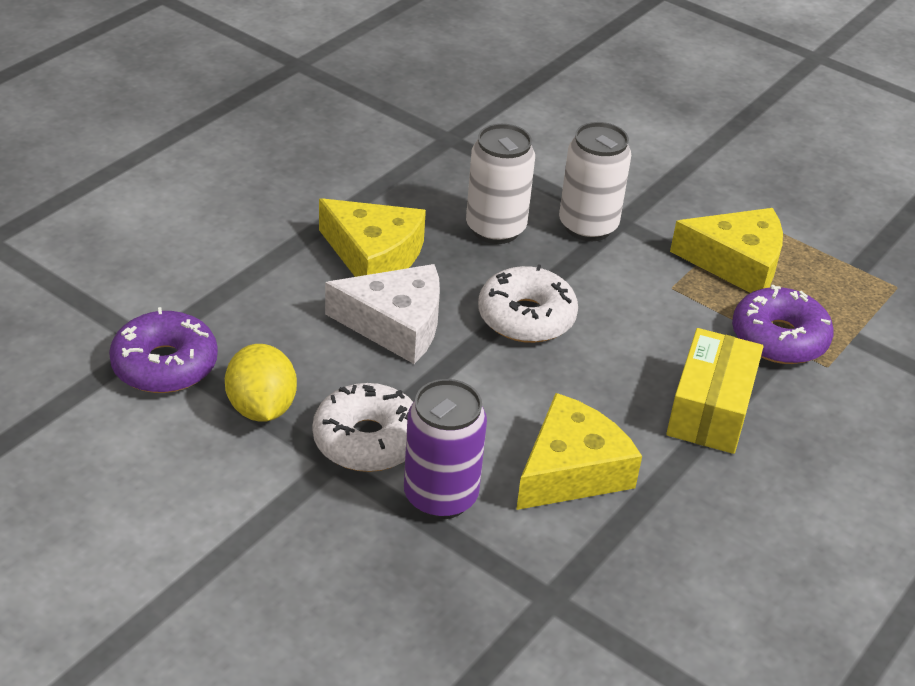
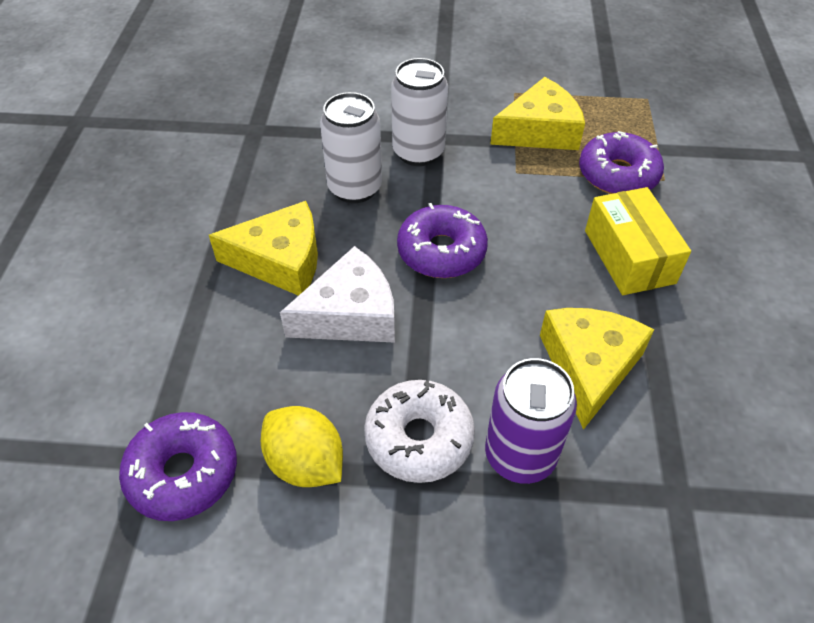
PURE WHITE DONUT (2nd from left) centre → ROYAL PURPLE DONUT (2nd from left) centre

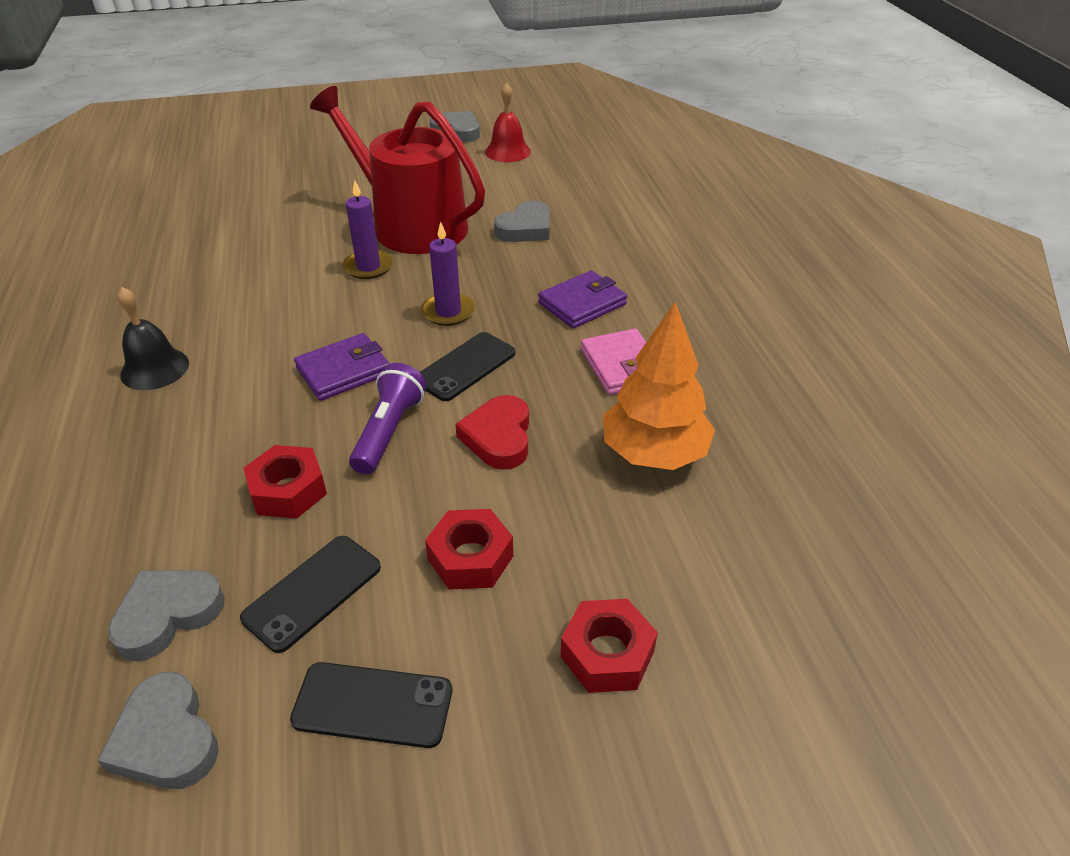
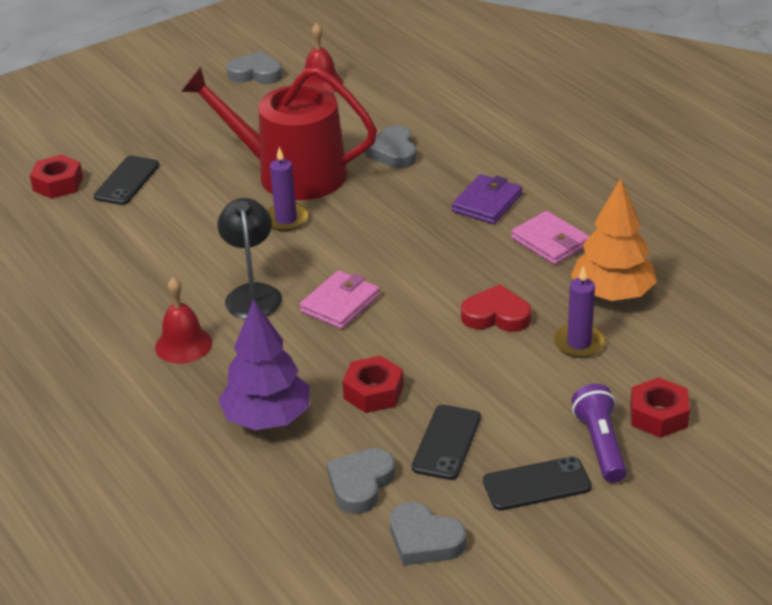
SCARLET HEX NUT (2nd from left in the first image) centre → SCARLET HEX NUT (1st from left) top left, move
EBONY MOBILE PHONE (3rd from left in the first image) centre → EBONY MOBILE PHONE (1st from left) top left, move
EBONY BELL middle left → SCARLET BELL (1st from left) middle left
- → EBONY READING LAMP middle left
- → ROYAL PURPLE TREE centre
ROYAL PURPLE WALLET (1st from left) middle left → ROSE-PINK WALLET (1st from left) centre
GREY HEART SHAPE (4th from left in the first image) top centre → GREY HEART SHAPE (3rd from left) top centre, 150 degrees clockwise
SCARLET HEART SHAPE centre, 120 degrees clockwise
ROYAL PURPLE CANDLE (2nd from left) top centre → ROYAL PURPLE CANDLE (2nd from left) middle right, move
ROYAL PURPLE FLASHLIGHT centre → ROYAL PURPLE FLASHLIGHT bottom right, move

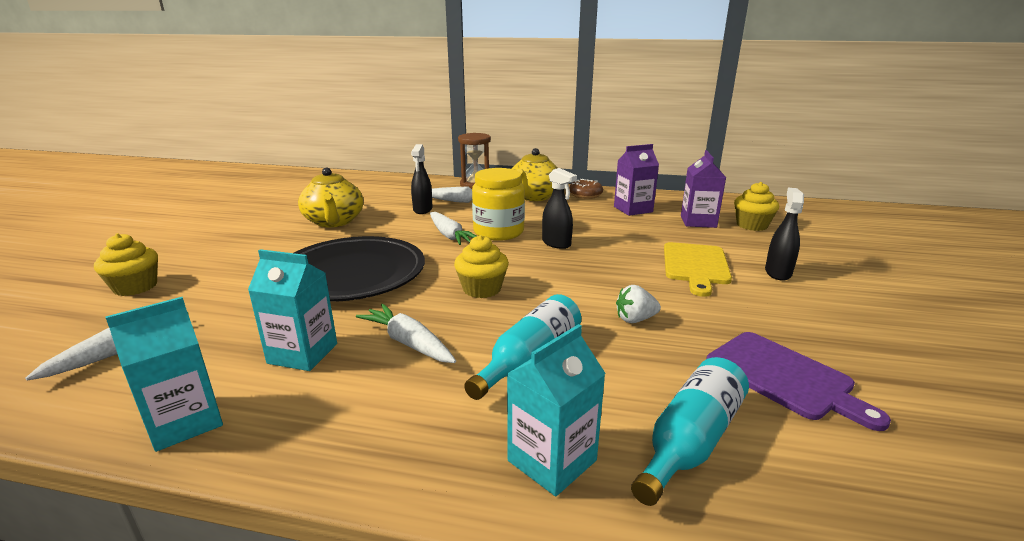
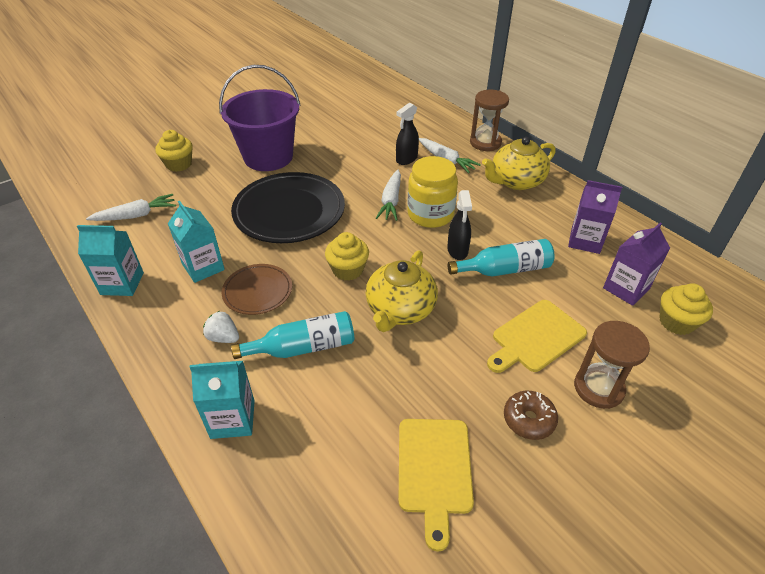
PURE WHITE TOY STRAWBERRY centre → PURE WHITE TOY STRAWBERRY middle left, move
- → ROYAL PURPLE BUCKET top centre
PURE WHITE TOY CARROT (2nd from left) centre → RUSSET DINNER PLATE centre
GOLDEN TEA POT (1st from left) middle left → GOLDEN TEA POT (1st from left) centre, move
ROYAL PURPLE CUTTING BOARD bottom right → GOLDEN CUTTING BOARD (1st from left) bottom centre
TEAL DRINK BOTTLE (2nd from left) bottom right → TEAL DRINK BOTTLE (2nd from left) centre, move
RUSSET DONUT centre → RUSSET DONUT bottom right, move
EBONY SPRAYER (3rd from left) middle right → RUSSET SANDGLASS (2nd from left) middle right

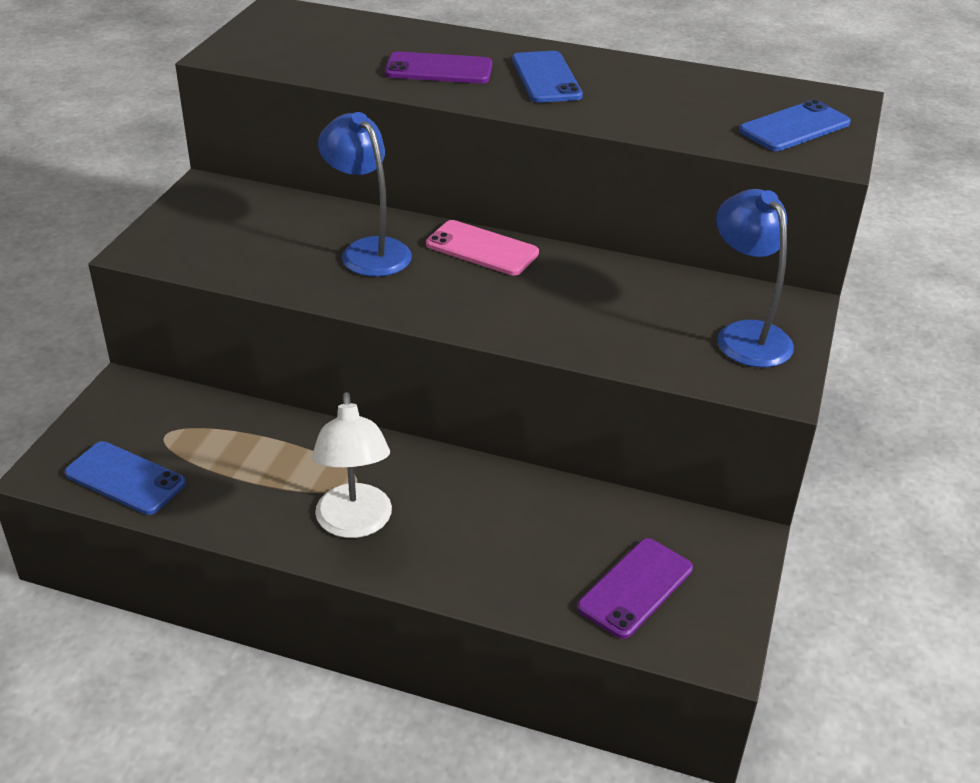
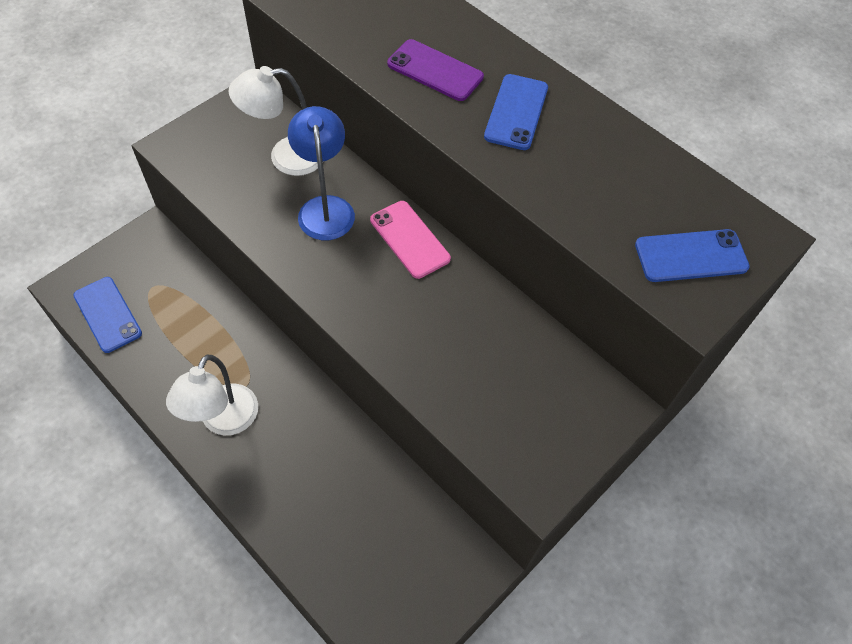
- → PURE WHITE READING LAMP (2nd from left) top left
ROYAL PURPLE MOBILE PHONE (2nd from left) bottom centre → -
BLUE READING LAMP (2nd from left) middle right → -

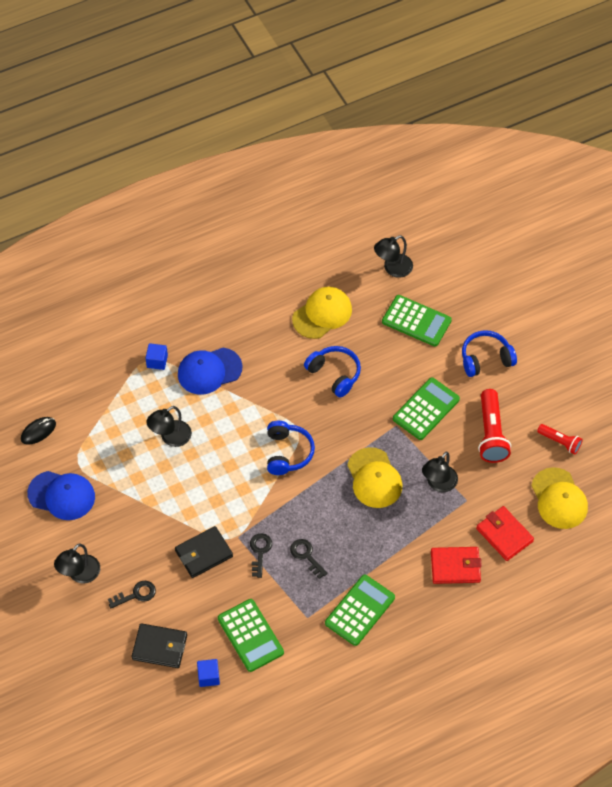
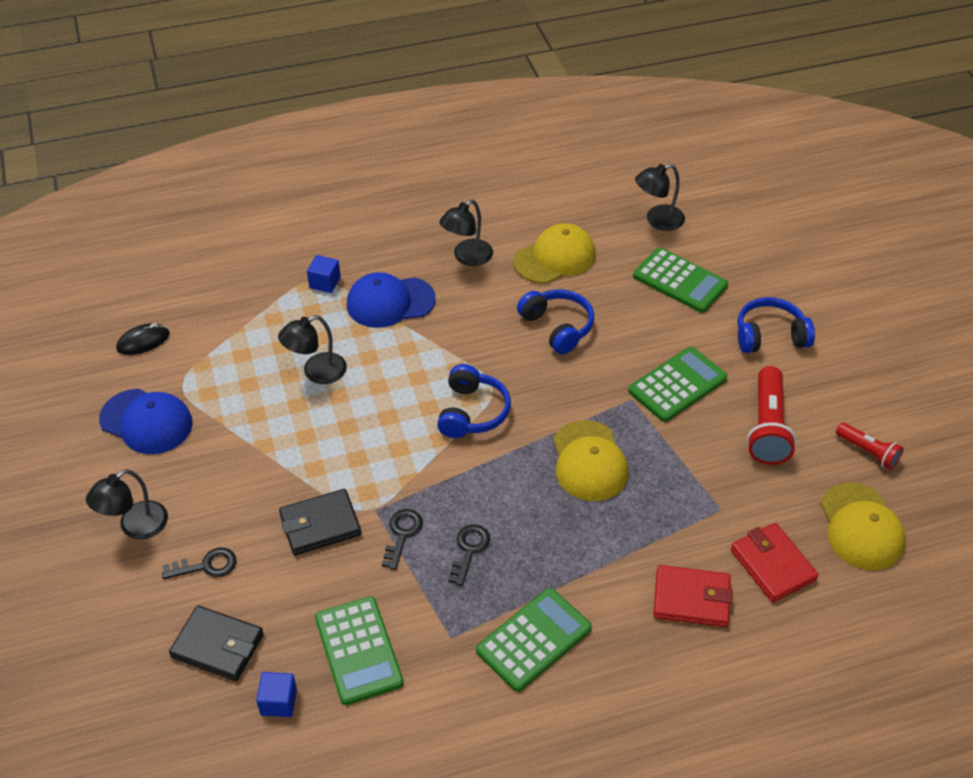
EBONY READING LAMP (4th from left in the first image) middle right → EBONY READING LAMP (3rd from left) top centre, move
EBONY DOOR KEY (3rd from left) bottom centre, 45 degrees clockwise

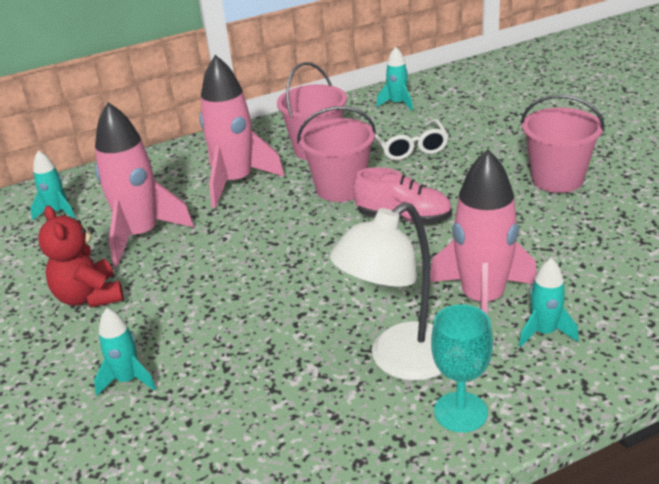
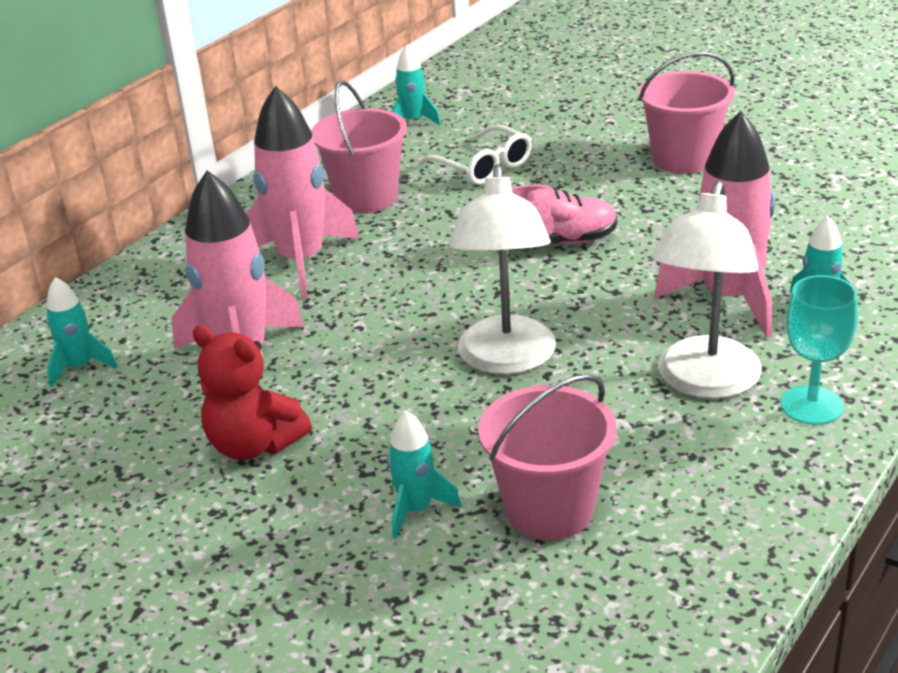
- → PURE WHITE READING LAMP (1st from left) centre
ROSE-PINK BUCKET (2nd from left) top centre → ROSE-PINK BUCKET (2nd from left) bottom centre, move

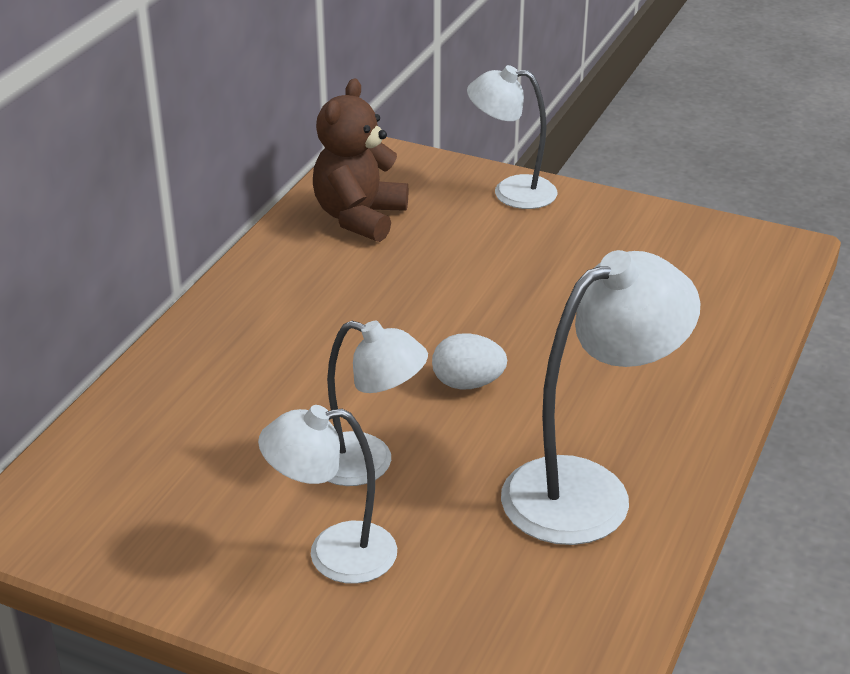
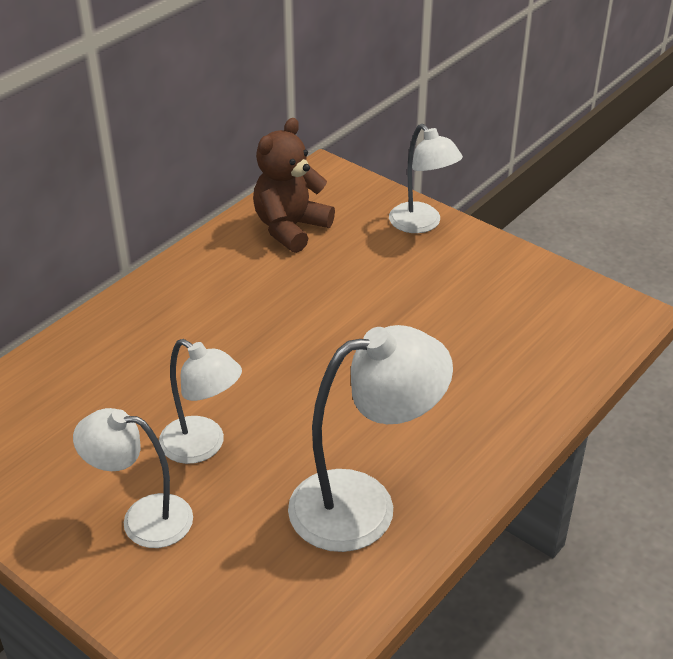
PURE WHITE READING LAMP (3rd from left in the first image) top centre → PURE WHITE READING LAMP (4th from left) top centre, 150 degrees counterclockwise
PURE WHITE EGG centre → -

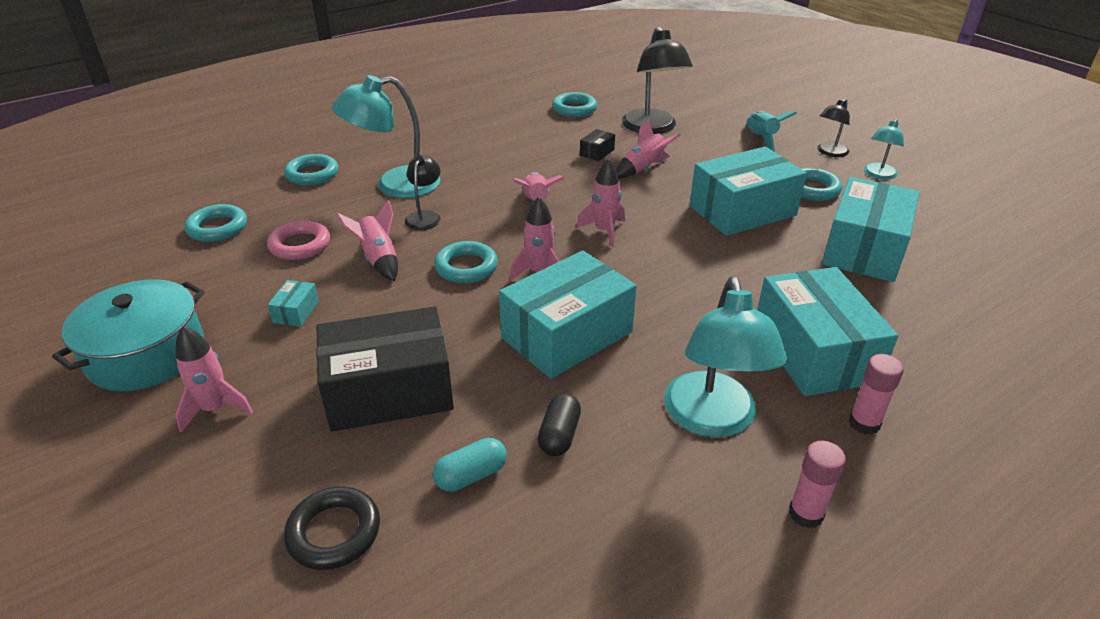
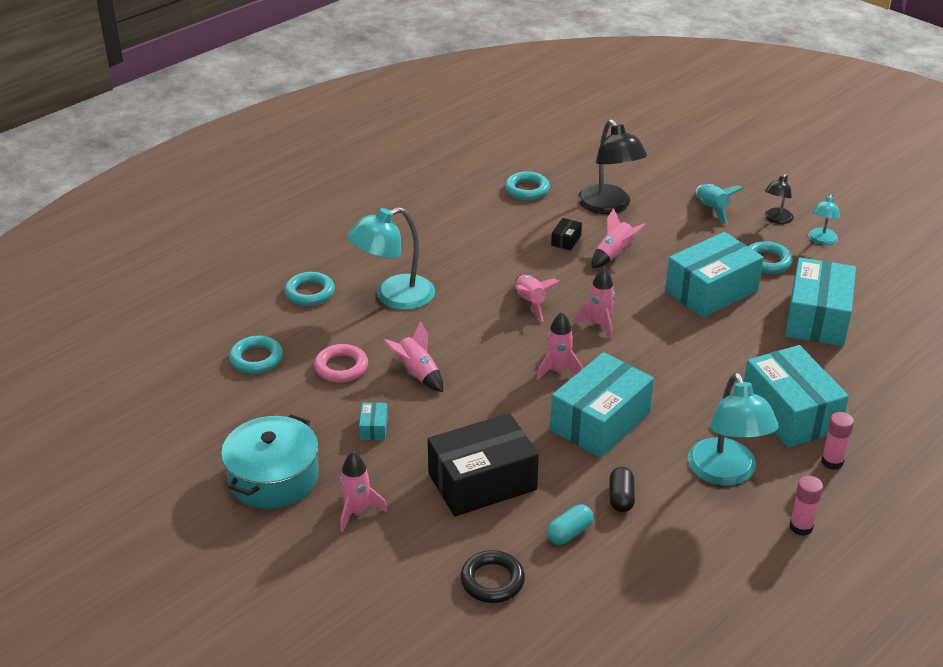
EBONY READING LAMP (1st from left) top centre → -
TEAL HOOP (3rd from left) centre → -

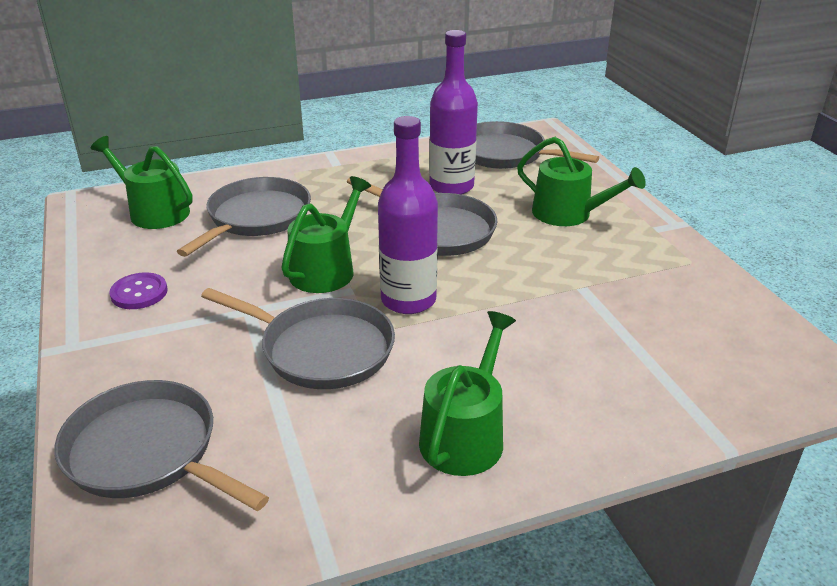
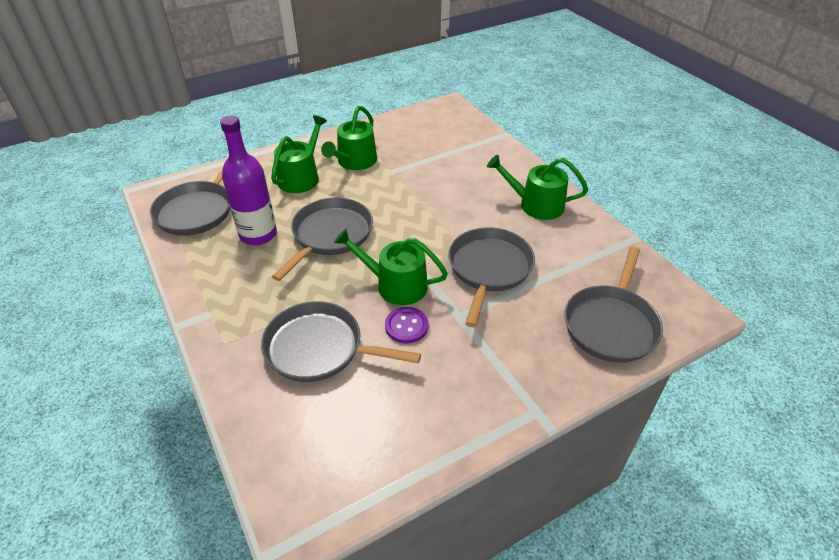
LEAF-GREEN WATERING CAN (1st from left in the first image) top left → LEAF-GREEN WATERING CAN (2nd from left) top centre, move
ROYAL PURPLE SHIRT BUTTON middle left → ROYAL PURPLE SHIRT BUTTON centre, move
ROYAL PURPLE DRINK BOTTLE (1st from left) centre → -

